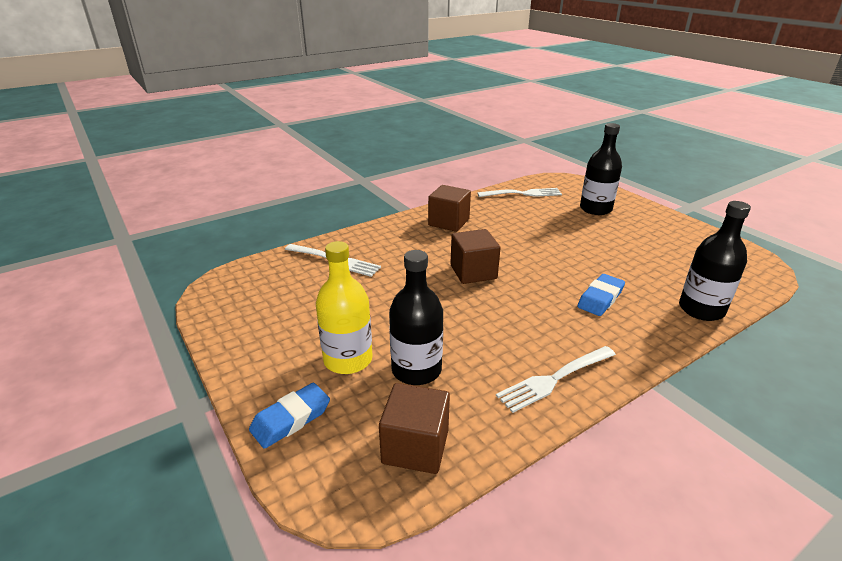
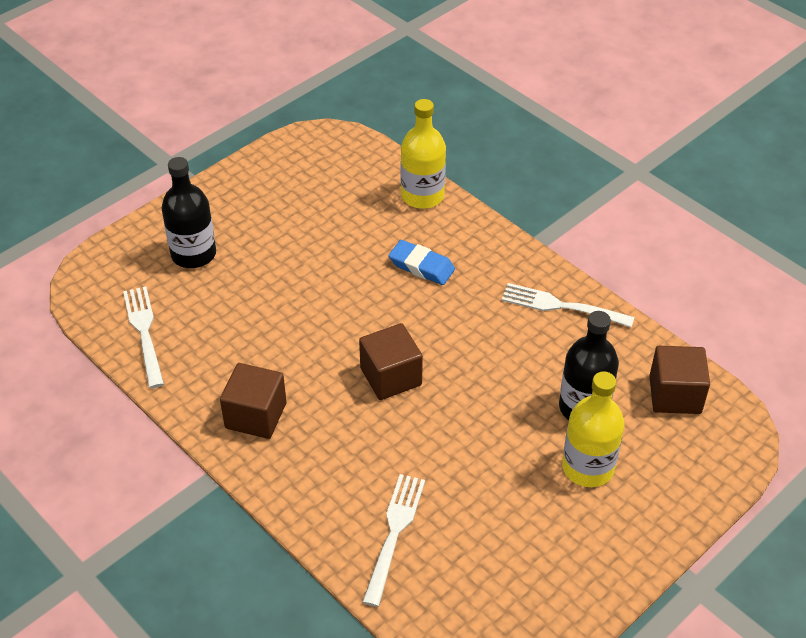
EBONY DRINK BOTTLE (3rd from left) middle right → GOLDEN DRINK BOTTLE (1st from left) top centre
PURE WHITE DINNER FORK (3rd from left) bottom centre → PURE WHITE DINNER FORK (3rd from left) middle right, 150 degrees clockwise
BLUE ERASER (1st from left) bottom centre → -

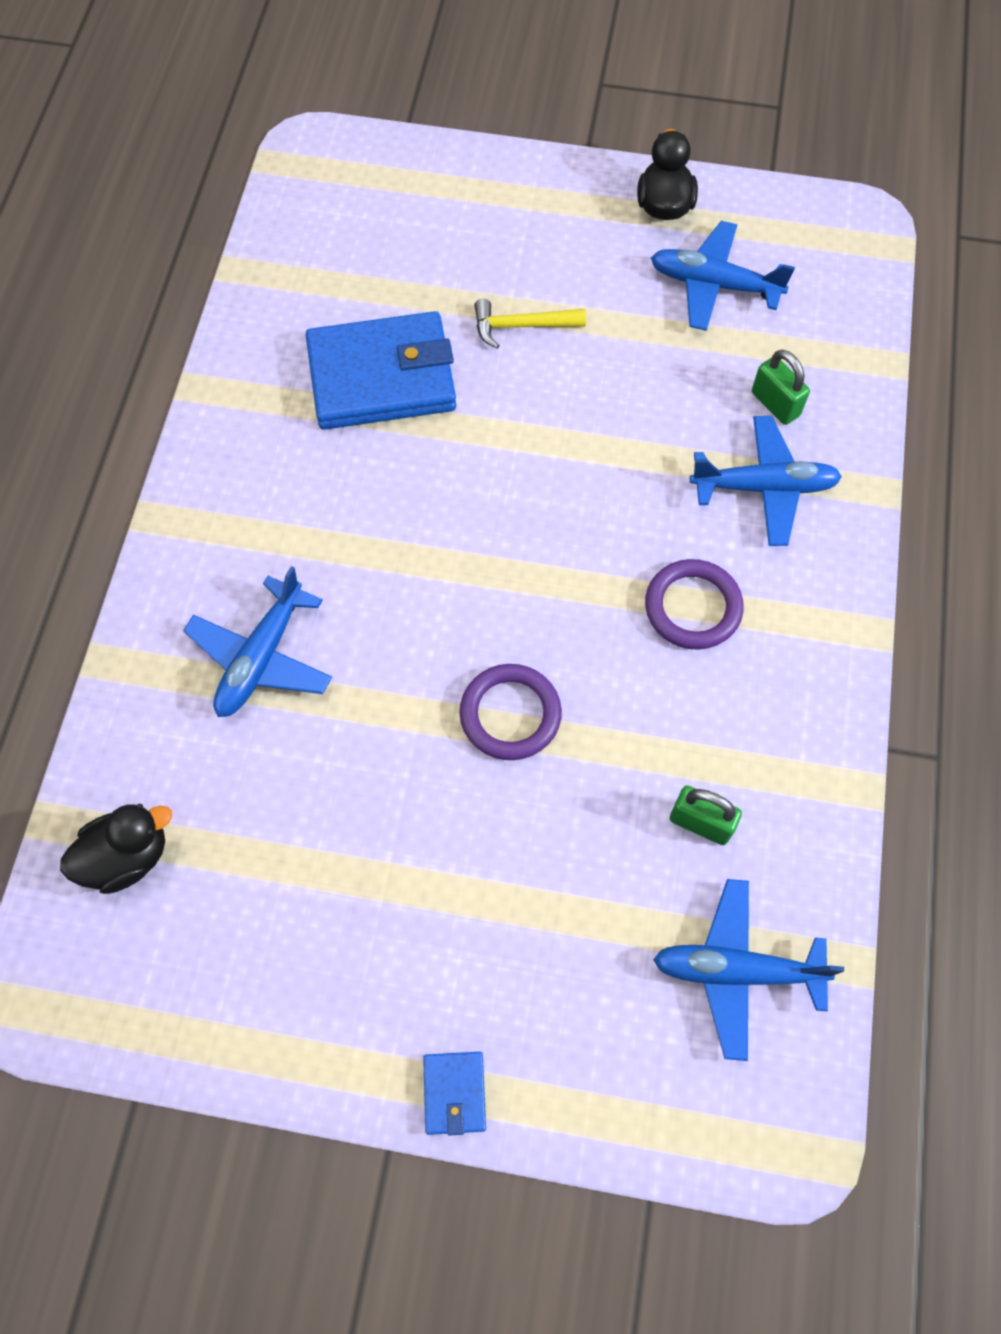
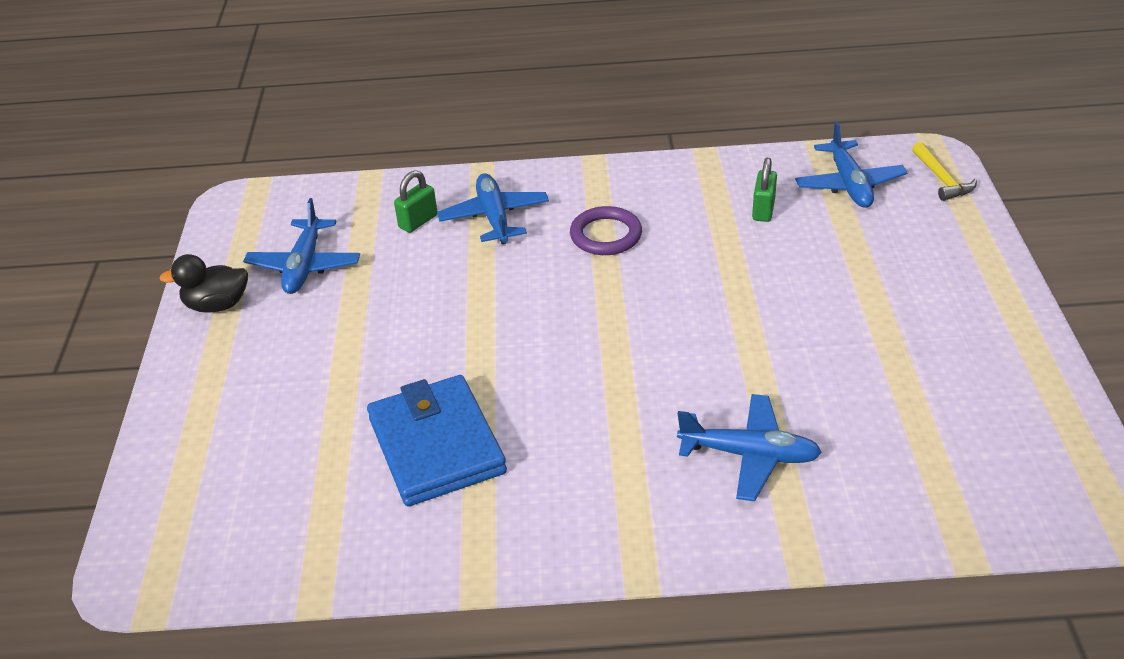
GOLDEN HAMMER top centre → GOLDEN HAMMER top right, move
EBONY RUBBER DUCK (1st from left) middle left → -
BLUE WALLET (2nd from left) bottom centre → -
ROYAL PURPLE HOOP (1st from left) centre → -

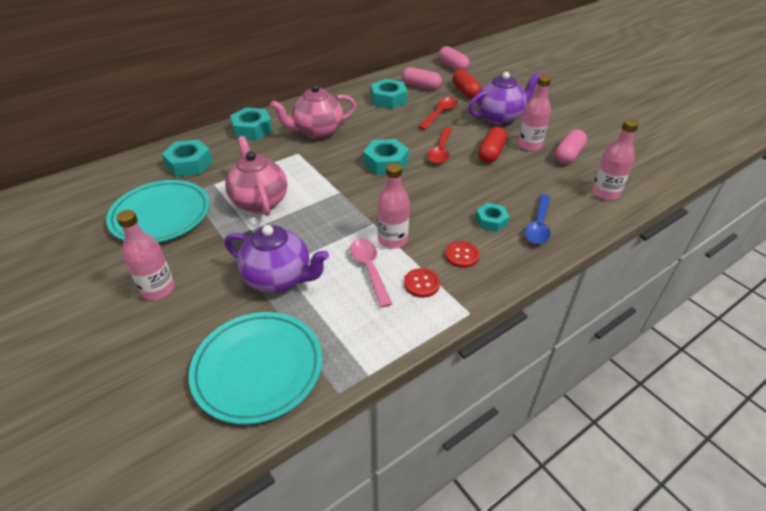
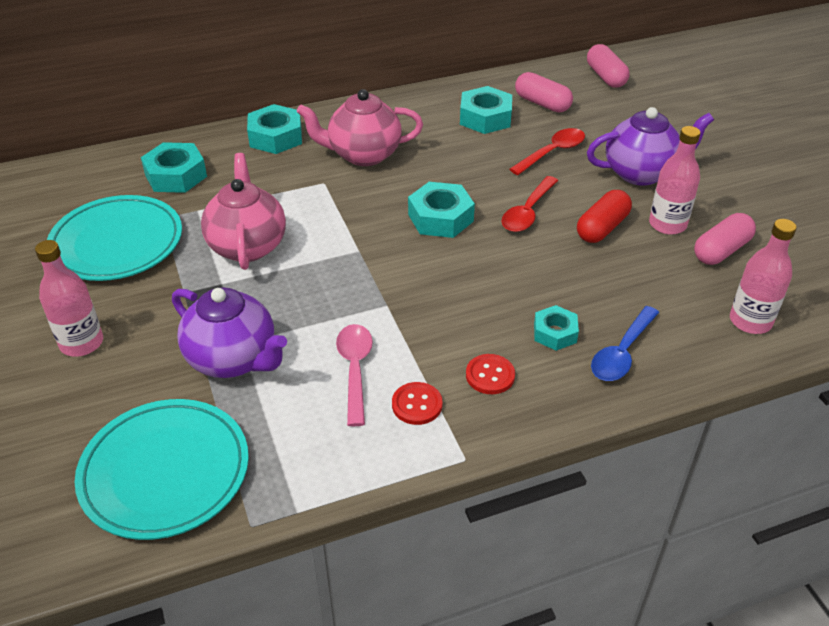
ROSE-PINK DRINK BOTTLE (2nd from left) centre → -
SCARLET PILL (1st from left) top centre → -

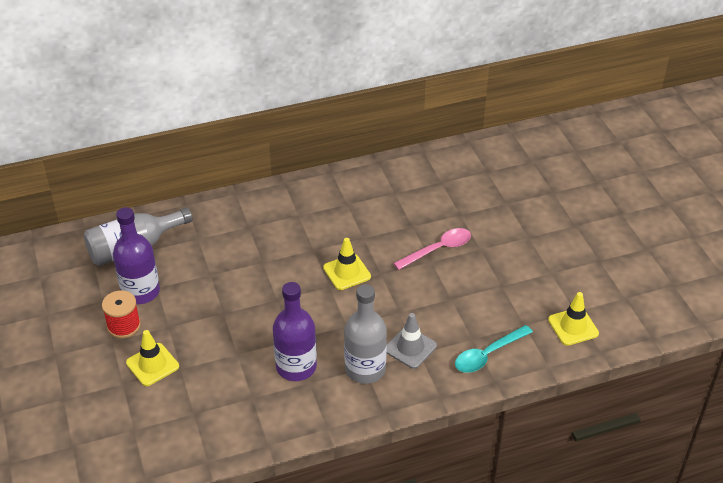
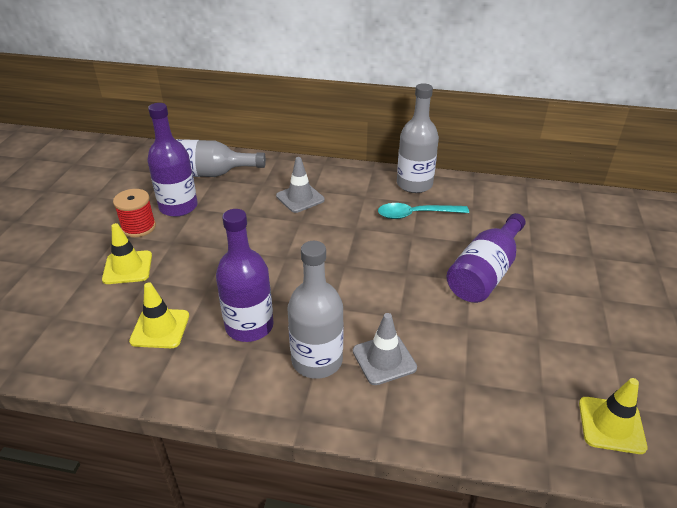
GOLDEN ROAD CONE (2nd from left) centre → GOLDEN ROAD CONE (2nd from left) middle left, move
- → GREY ROAD CONE (1st from left) centre
TEAL SPOON bottom right → TEAL SPOON centre, move
- → GREY DRINK BOTTLE (3rd from left) top centre
ROSE-PINK SPOON centre → ROYAL PURPLE DRINK BOTTLE (3rd from left) middle right

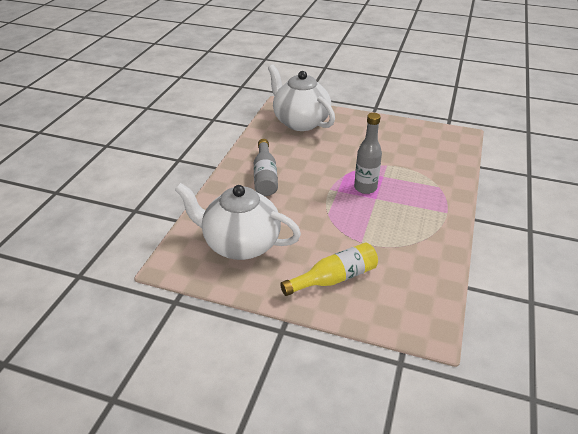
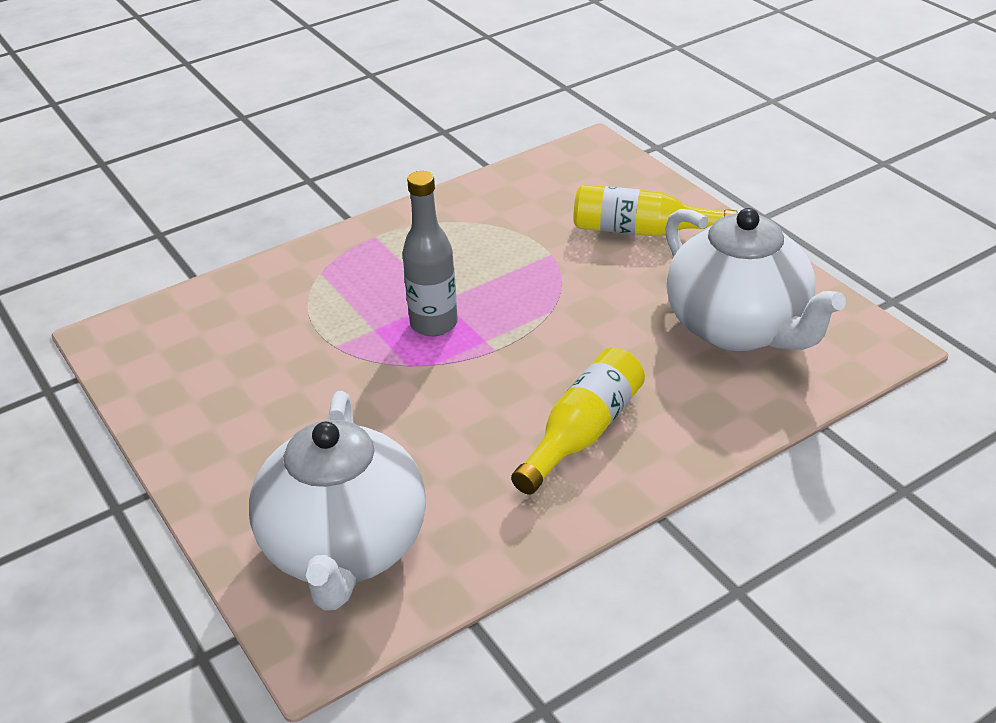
GREY DRINK BOTTLE (1st from left) centre → GOLDEN DRINK BOTTLE (1st from left) centre

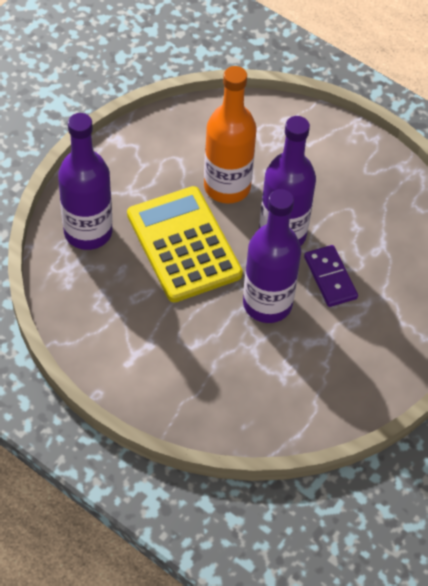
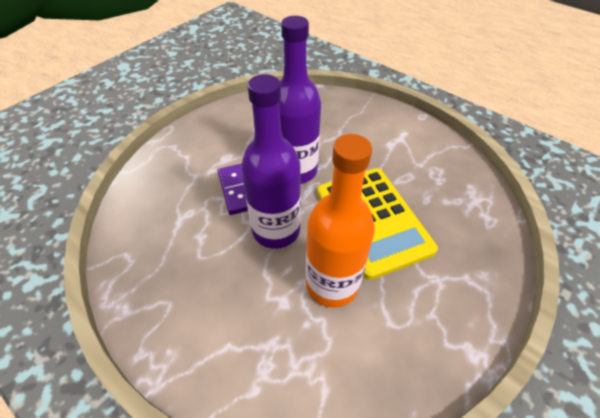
ROYAL PURPLE DRINK BOTTLE (1st from left) top left → -

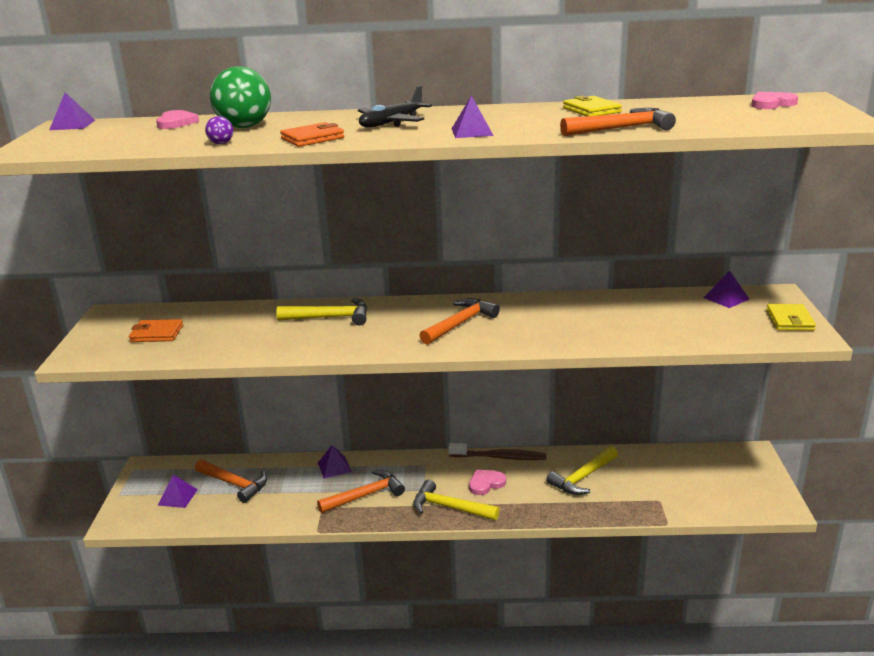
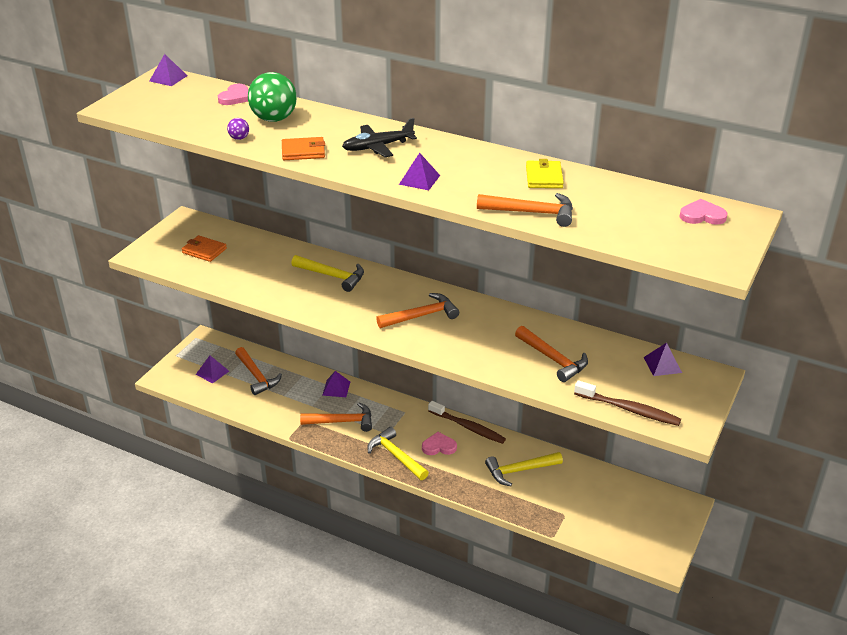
- → ORANGE HAMMER (5th from left) centre
- → RUSSET TOOTHBRUSH (2nd from left) middle right
GOLDEN WALLET (2nd from left) middle right → -

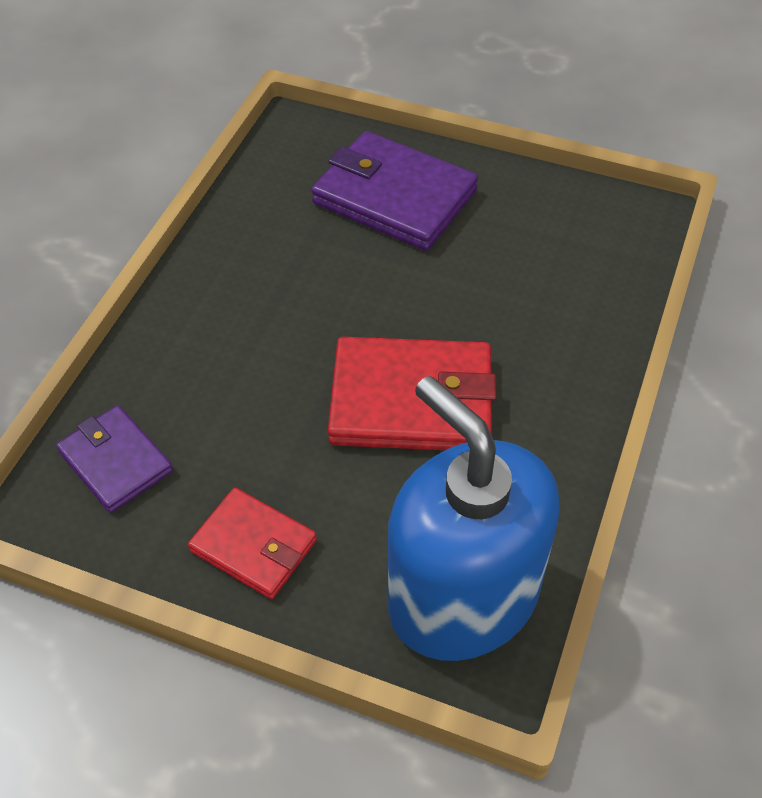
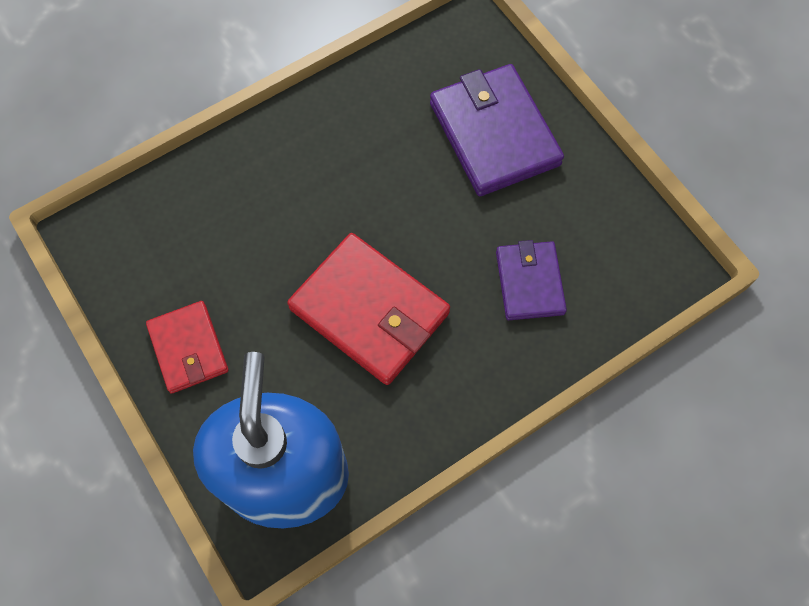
ROYAL PURPLE WALLET (1st from left in the first image) middle left → ROYAL PURPLE WALLET (2nd from left) centre, move

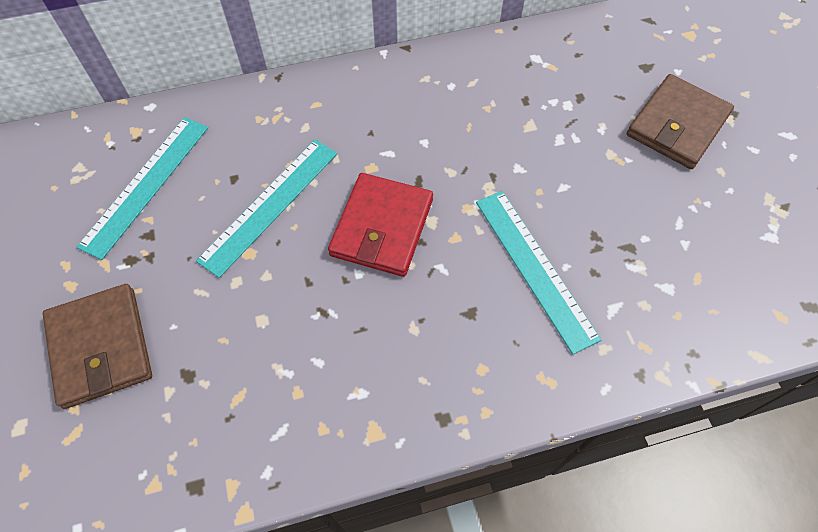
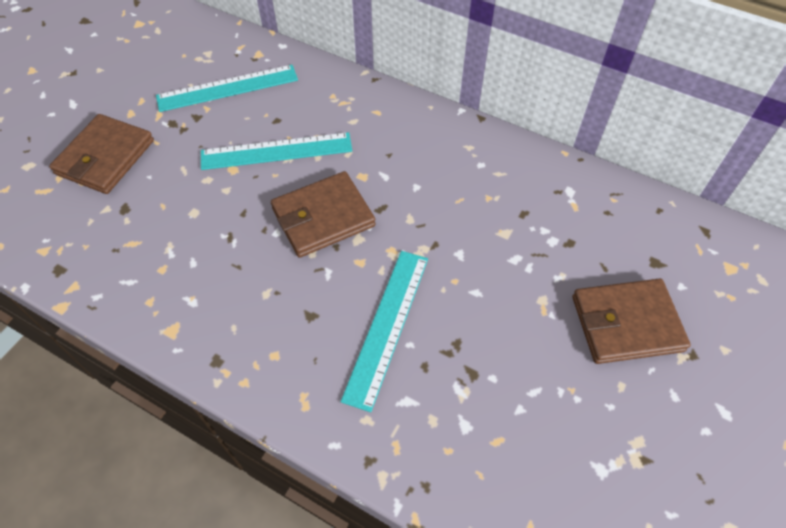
SCARLET WALLET centre → RUSSET WALLET (2nd from left) centre

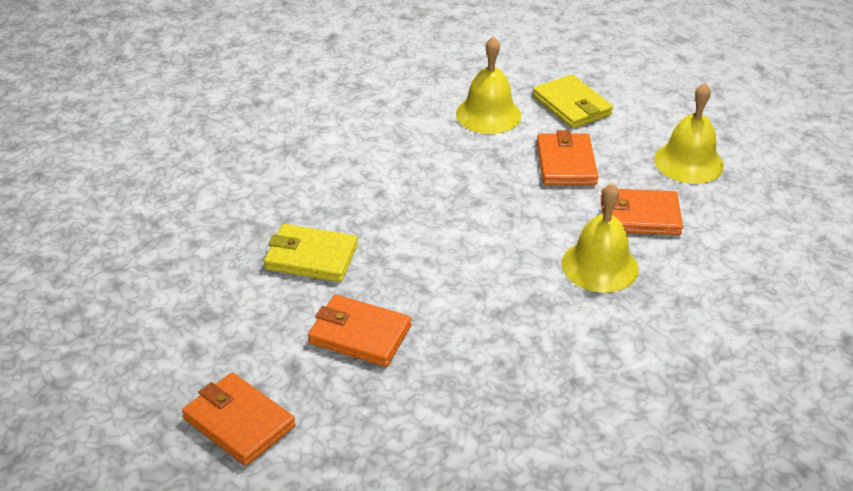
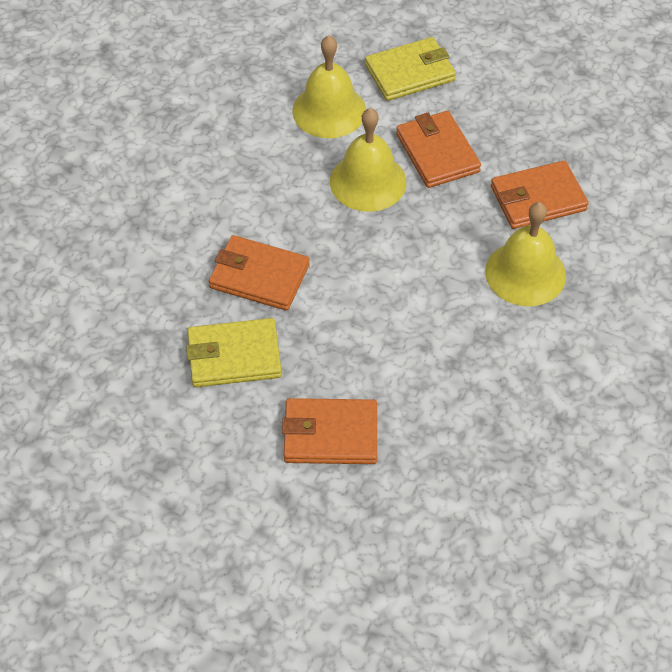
ORANGE WALLET (1st from left) bottom left → ORANGE WALLET (1st from left) centre, move
GOLDEN BELL (3rd from left in the first image) top right → GOLDEN BELL (2nd from left) top centre, move
GOLDEN WALLET (2nd from left) top right → GOLDEN WALLET (2nd from left) top centre, 60 degrees counterclockwise

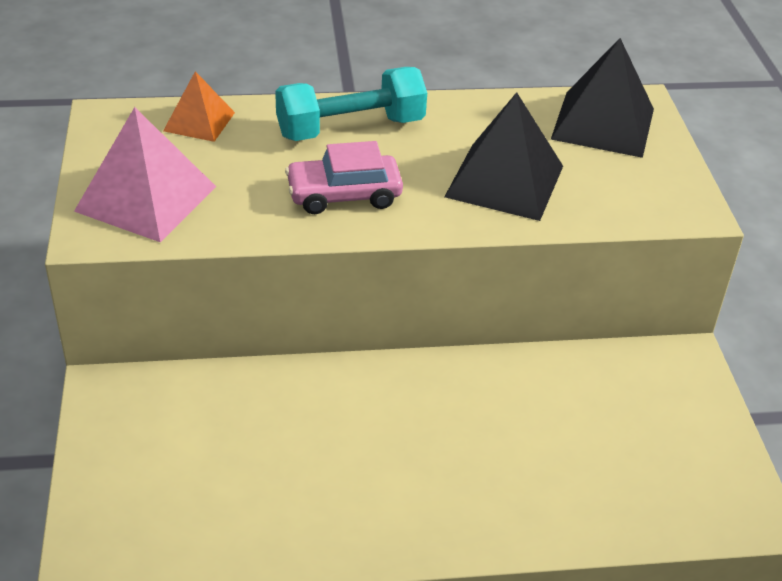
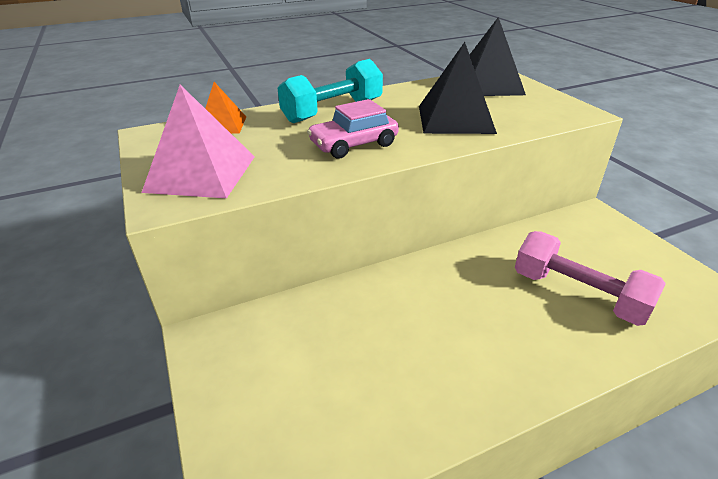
- → ROSE-PINK FREE WEIGHT middle right

